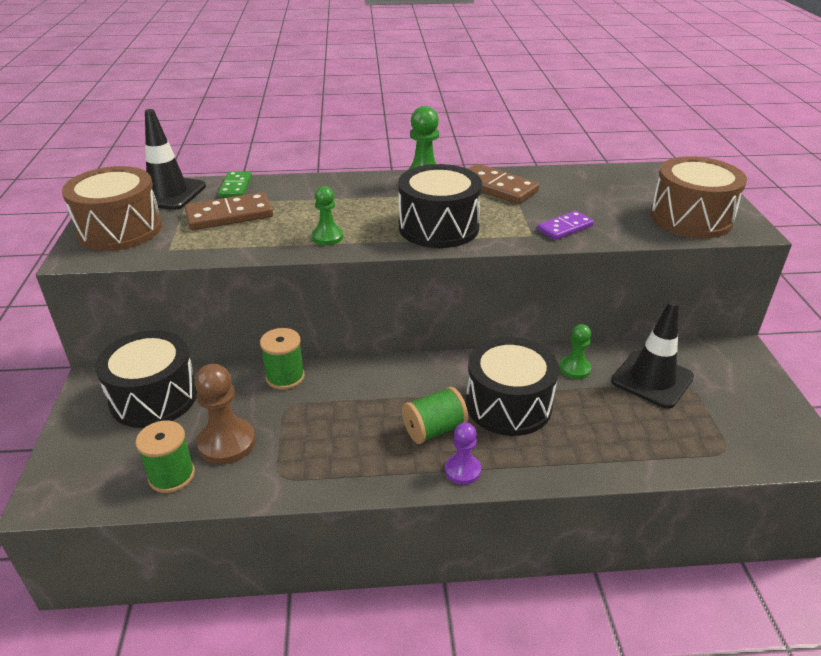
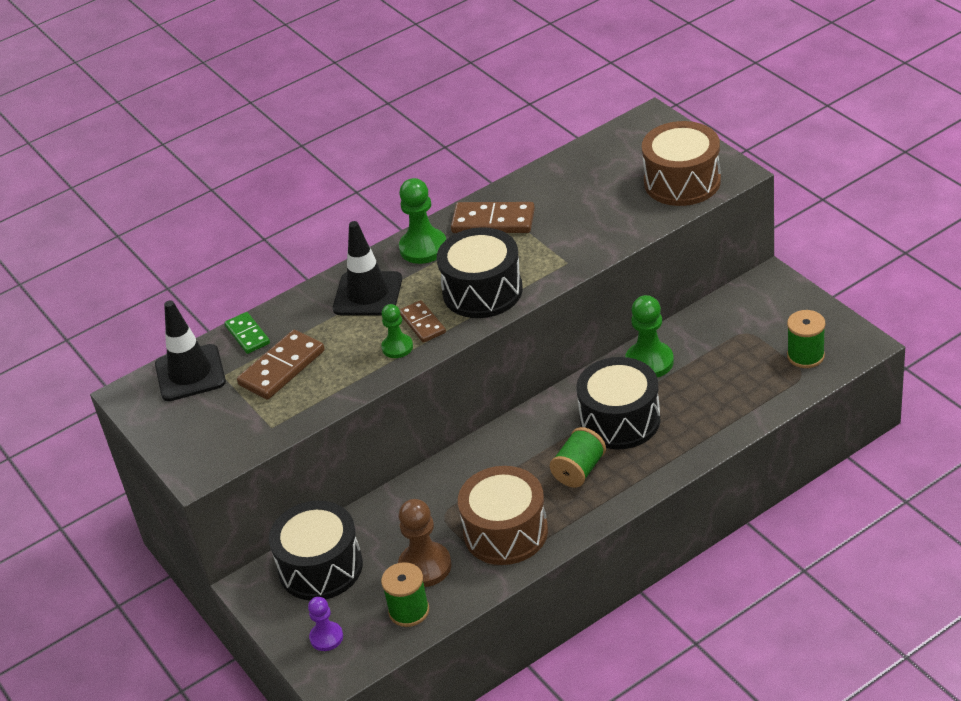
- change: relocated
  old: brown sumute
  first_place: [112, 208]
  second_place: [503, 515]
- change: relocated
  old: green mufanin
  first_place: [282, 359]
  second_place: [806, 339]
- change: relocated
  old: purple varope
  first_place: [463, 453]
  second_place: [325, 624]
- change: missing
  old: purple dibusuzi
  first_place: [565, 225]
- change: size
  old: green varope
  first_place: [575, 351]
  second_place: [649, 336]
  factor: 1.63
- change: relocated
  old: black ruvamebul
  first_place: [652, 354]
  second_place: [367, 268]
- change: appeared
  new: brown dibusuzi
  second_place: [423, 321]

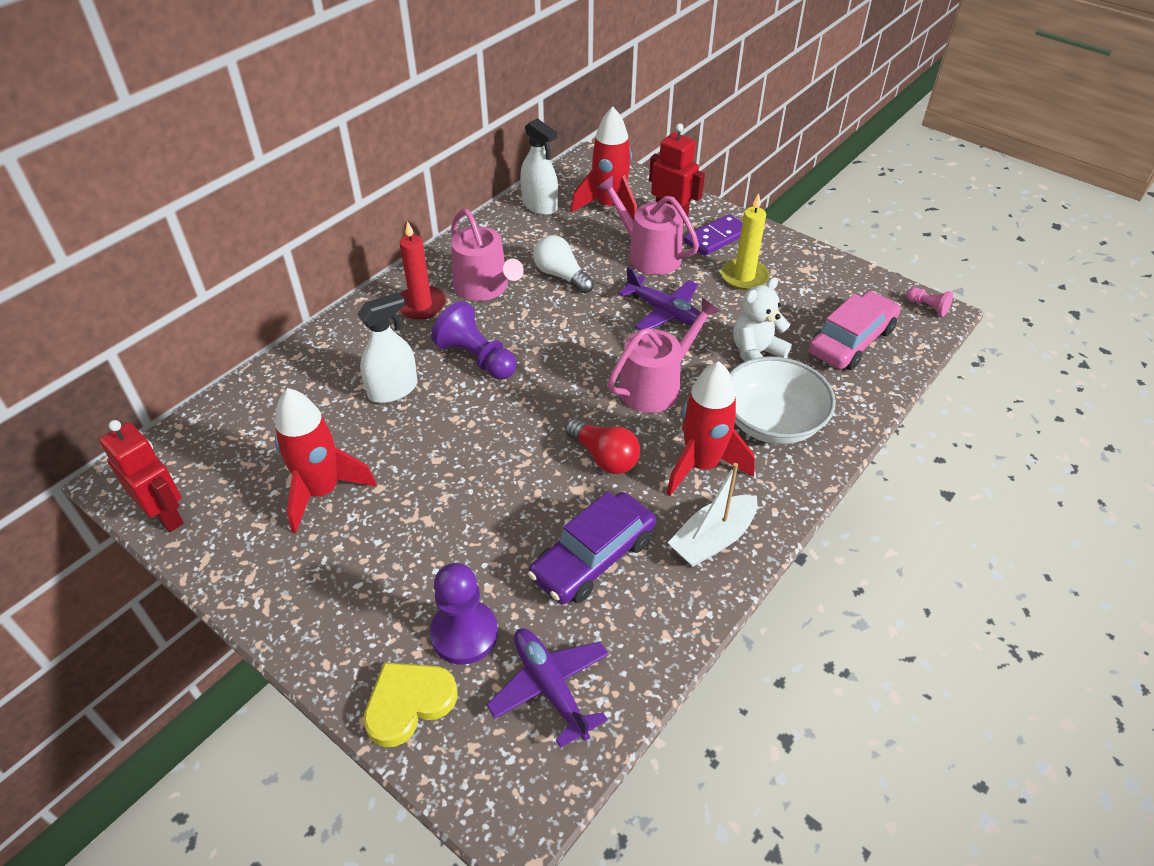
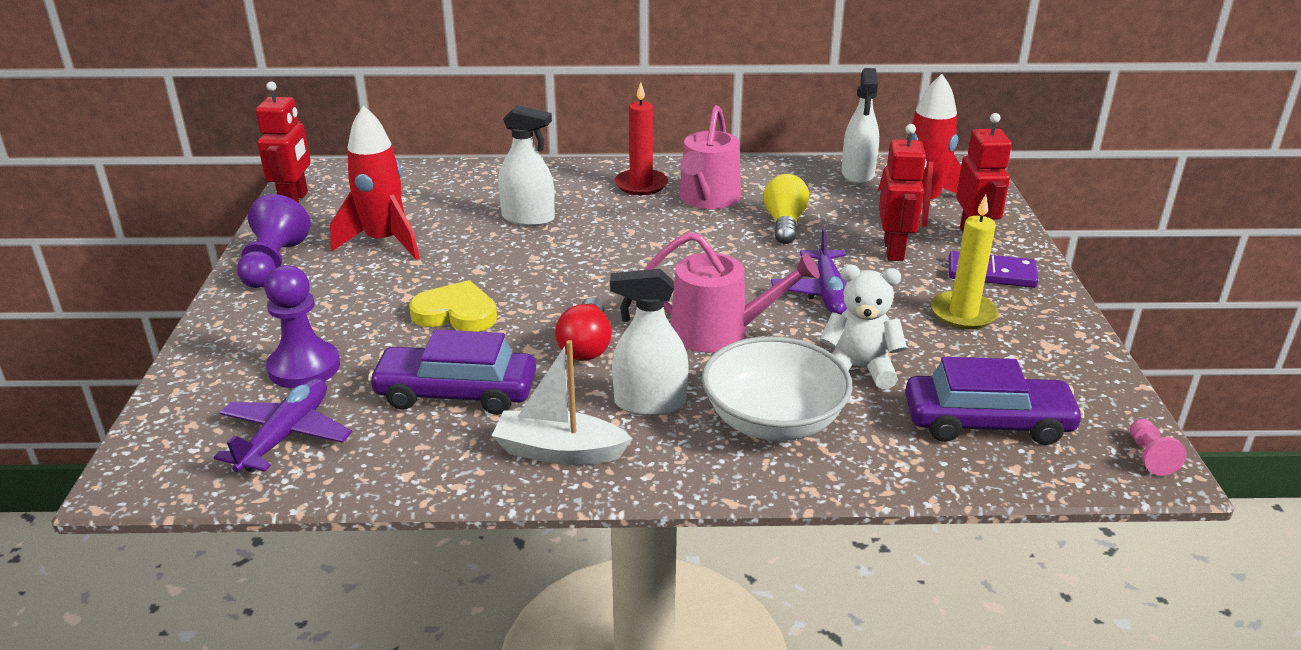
- change: relocated
  old: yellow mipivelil
  first_place: [410, 704]
  second_place: [453, 306]
- change: relocated
  old: purple varope
  first_place: [474, 340]
  second_place: [273, 241]
- change: colour
  old: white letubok
  new: yellow letubok
  first_place: [563, 264]
  second_place: [786, 209]
- change: exchanged
  old: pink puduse
  new: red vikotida
  first_place: [648, 225]
  second_place: [903, 192]
- change: exchanged
  old: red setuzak
  new: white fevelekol
  first_place: [710, 428]
  second_place: [649, 342]
- change: colour
  old: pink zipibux
  new: purple zipibux
  first_place: [855, 330]
  second_place: [994, 401]

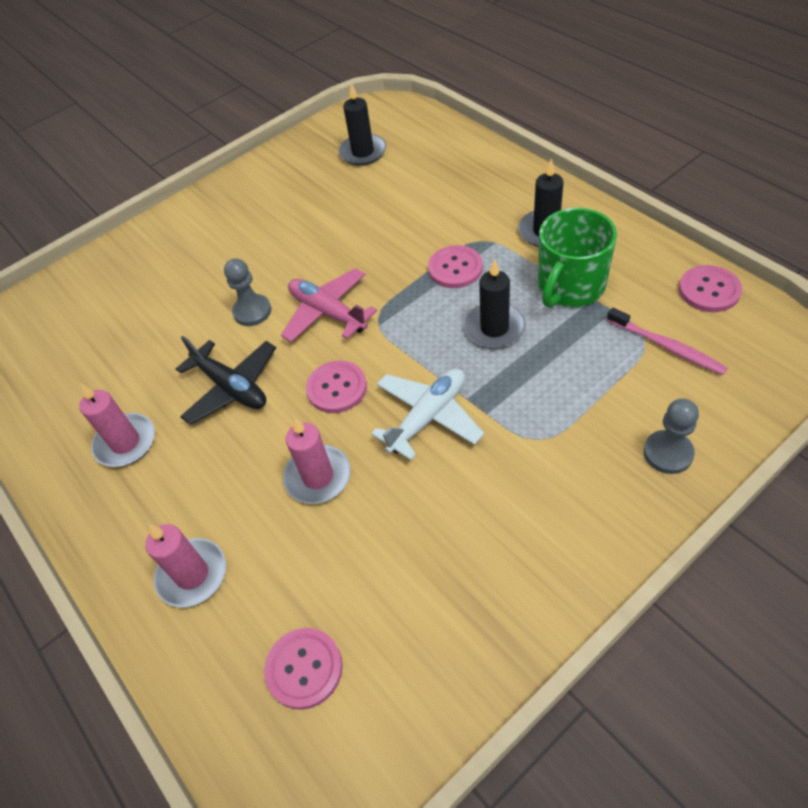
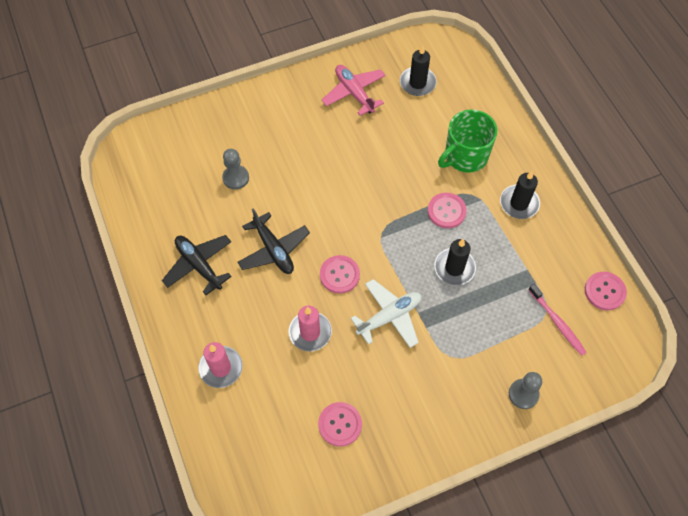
- change: exchanged
  old: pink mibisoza
  new: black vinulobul
  first_place: [117, 425]
  second_place: [197, 265]
- change: relocated
  old: grey varope
  first_place: [247, 292]
  second_place: [235, 169]
- change: relocated
  old: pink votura
  first_place: [303, 669]
  second_place: [340, 424]
- change: relocated
  old: pink vinulobul
  first_place: [329, 305]
  second_place: [354, 90]
- change: relocated
  old: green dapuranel
  first_place: [577, 258]
  second_place: [467, 141]

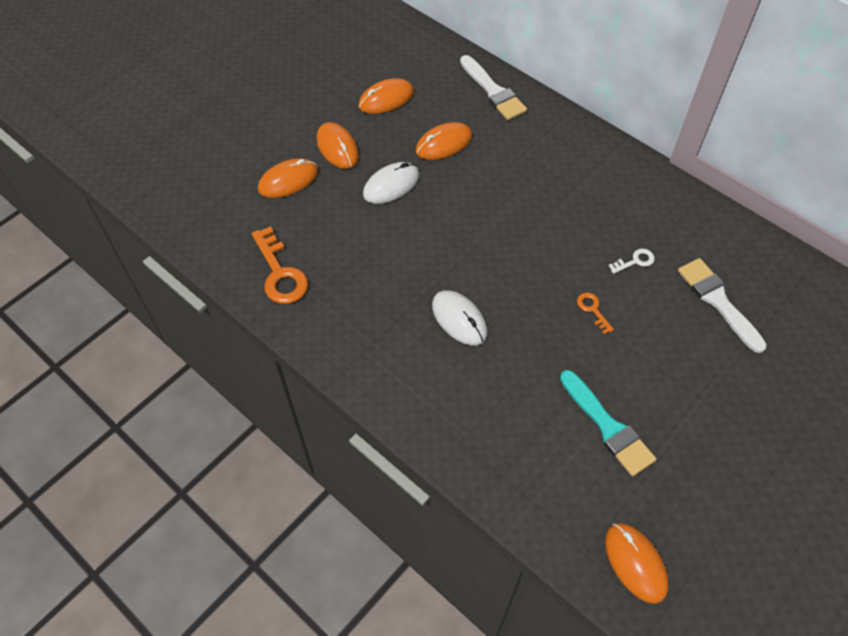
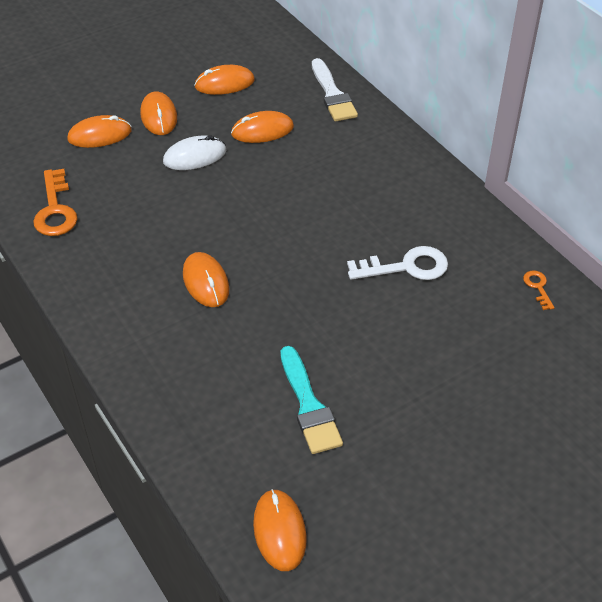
- change: colour
  old: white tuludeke
  new: orange tuludeke
  first_place: [460, 318]
  second_place: [206, 279]
- change: relocated
  old: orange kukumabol
  first_place: [595, 313]
  second_place: [538, 290]
- change: size
  old: white kukumabol
  first_place: [631, 261]
  second_place: [397, 263]
  factor: 1.97
- change: missing
  old: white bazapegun
  first_place: [722, 305]

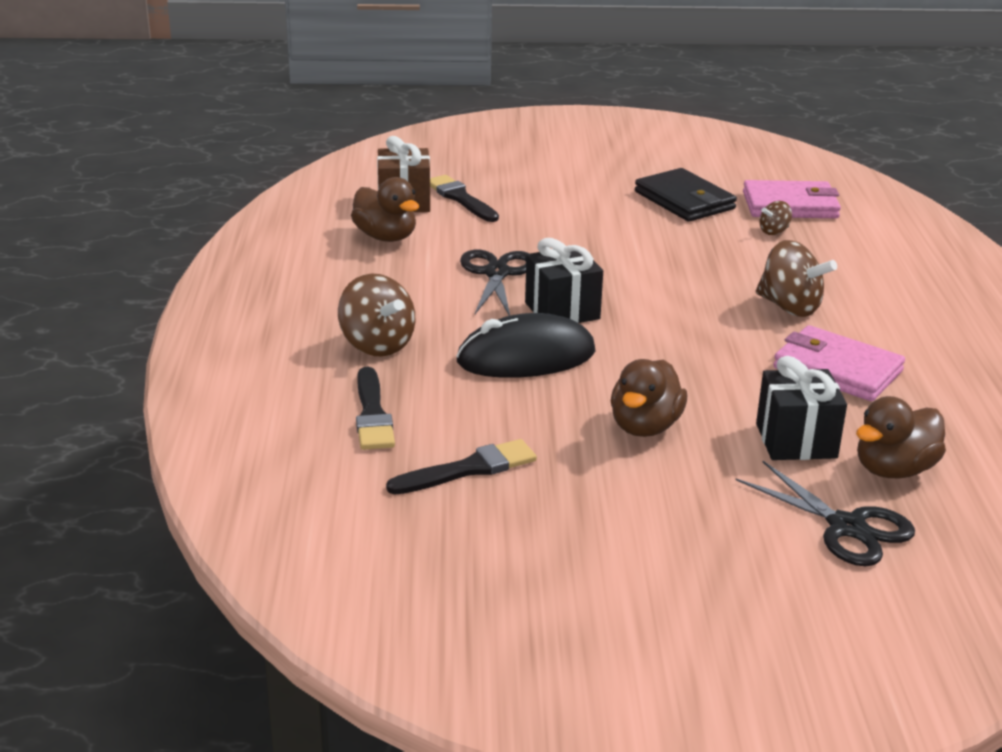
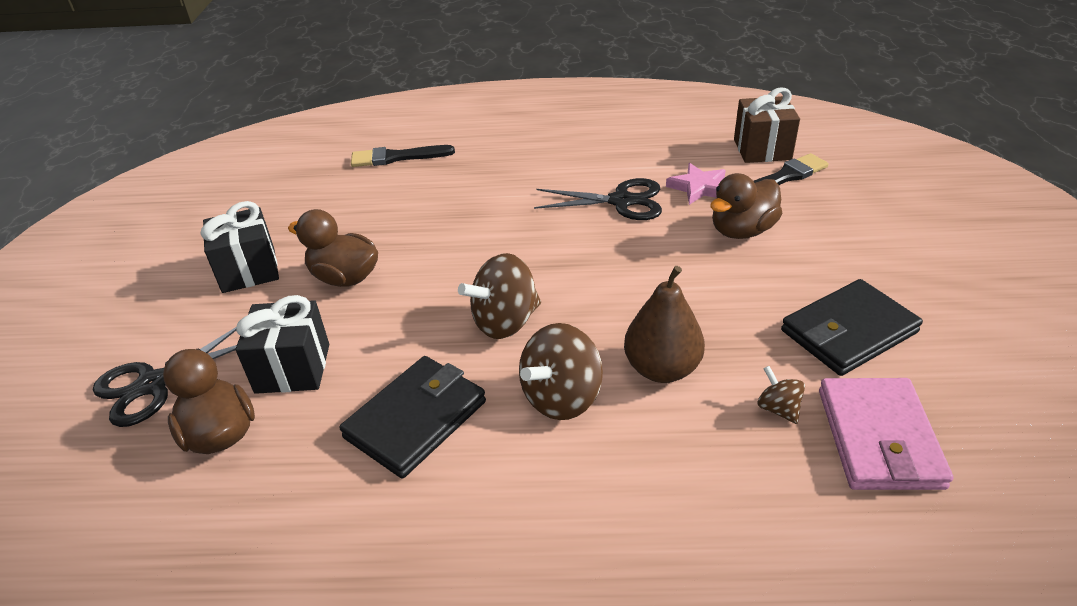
- change: relocated
  old: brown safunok
  first_place: [376, 315]
  second_place: [499, 296]
- change: relocated
  old: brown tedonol
  first_place: [385, 209]
  second_place: [746, 206]
- change: missing
  old: black bazapegun
  first_place: [461, 466]
- change: missing
  old: black tuludeke
  first_place: [526, 345]
- change: relocated
  old: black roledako
  first_place: [564, 280]
  second_place: [240, 247]
- change: colour
  old: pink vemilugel
  new: black vemilugel
  first_place: [839, 363]
  second_place: [413, 417]
- change: appeared
  new: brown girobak
  second_place: [664, 324]
- change: appeared
  new: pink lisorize
  second_place: [696, 184]

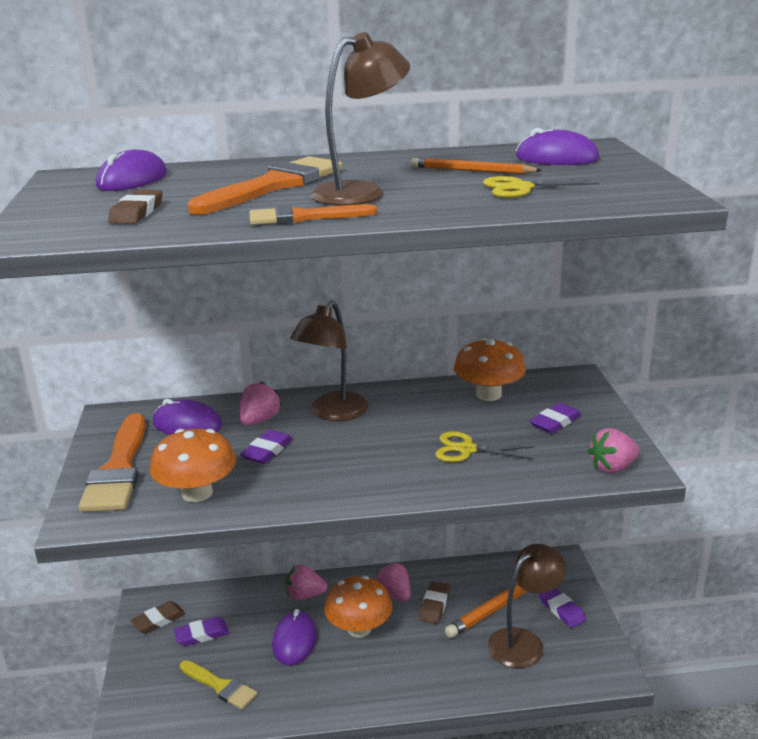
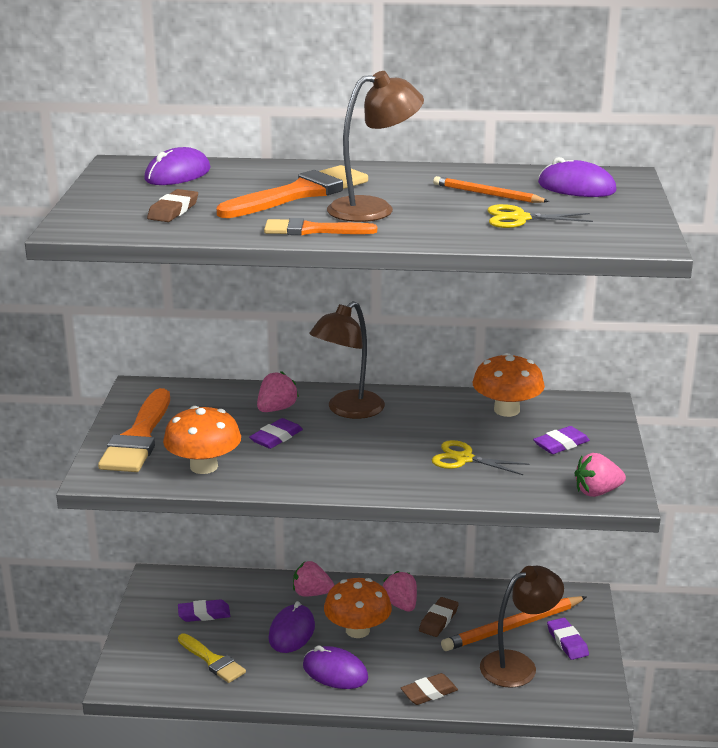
- change: relocated
  old: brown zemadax
  first_place: [157, 617]
  second_place: [429, 689]
- change: relocated
  old: purple tuludeke
  first_place: [187, 417]
  second_place: [335, 667]

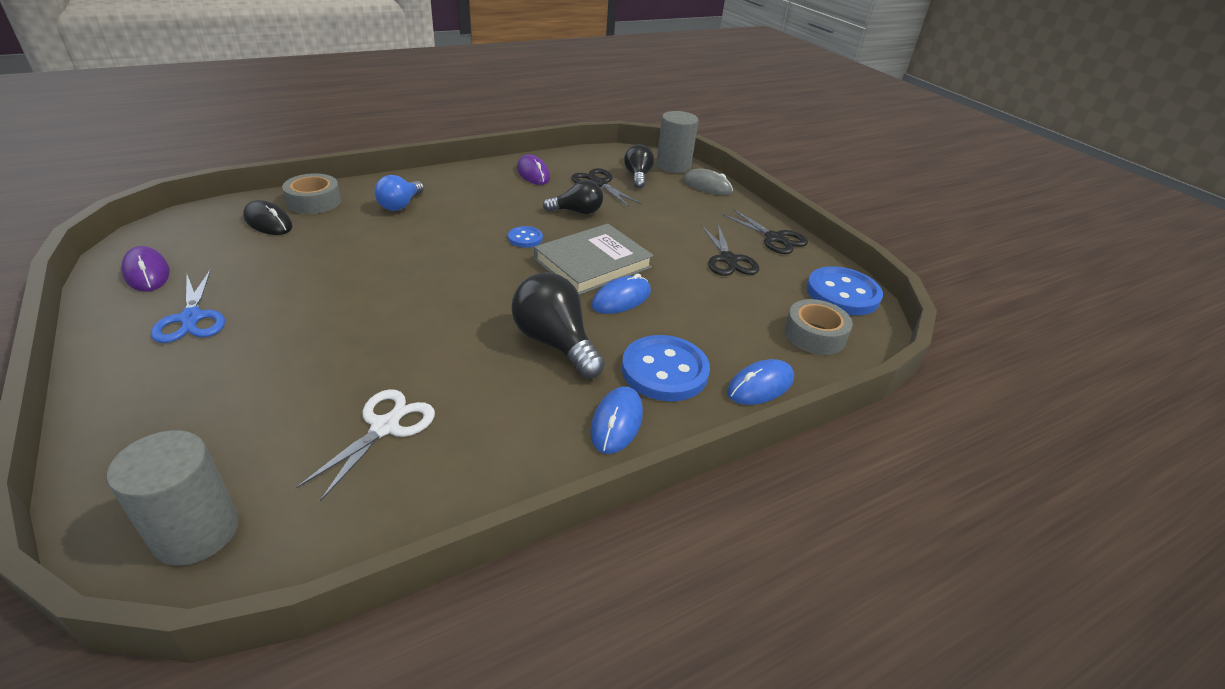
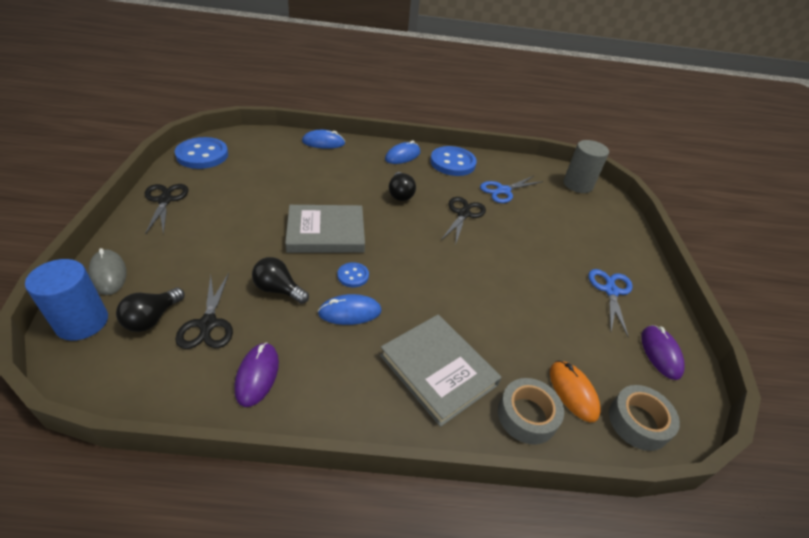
- change: colour
  old: black tuludeke
  new: orange tuludeke
  first_place: [267, 217]
  second_place: [575, 391]
- change: colour
  old: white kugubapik
  new: blue kugubapik
  first_place: [365, 445]
  second_place: [511, 189]
- change: exchanged
  old: blue letubok
  new: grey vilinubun
  first_place: [399, 193]
  second_place: [441, 371]
- change: size
  old: black letubok
  first_place: [558, 325]
  second_place: [402, 186]
  factor: 0.65
- change: relocated
  old: blue tuludeke
  first_place: [621, 294]
  second_place: [350, 309]
- change: relocated
  old: blue votura
  first_place: [666, 368]
  second_place: [453, 161]
- change: colour
  old: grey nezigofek
  new: blue nezigofek
  first_place: [677, 142]
  second_place: [66, 300]
- change: relocated
  old: black kugubapik
  first_place: [730, 250]
  second_place: [463, 221]
- change: relocated
  old: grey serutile
  first_place: [818, 327]
  second_place: [644, 418]

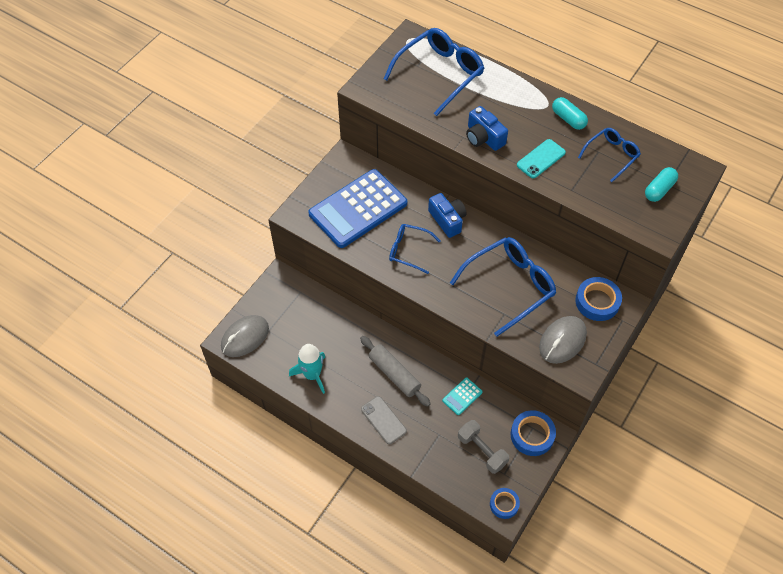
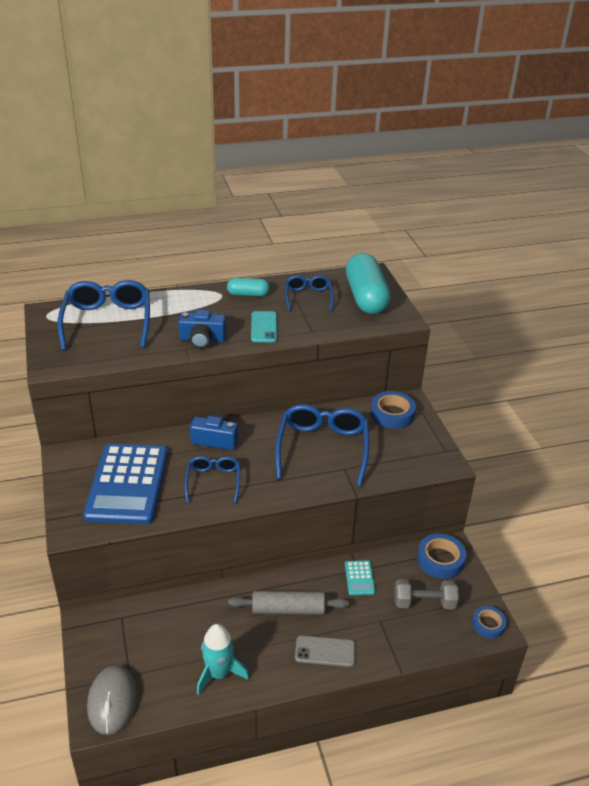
- change: spun
  old: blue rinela
  first_place: [414, 249]
  second_place: [212, 479]
  degrees: 120
- change: missing
  old: grey tuludeke
  first_place: [563, 340]
- change: size
  old: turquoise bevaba
  first_place: [661, 184]
  second_place: [368, 283]
  factor: 1.98

